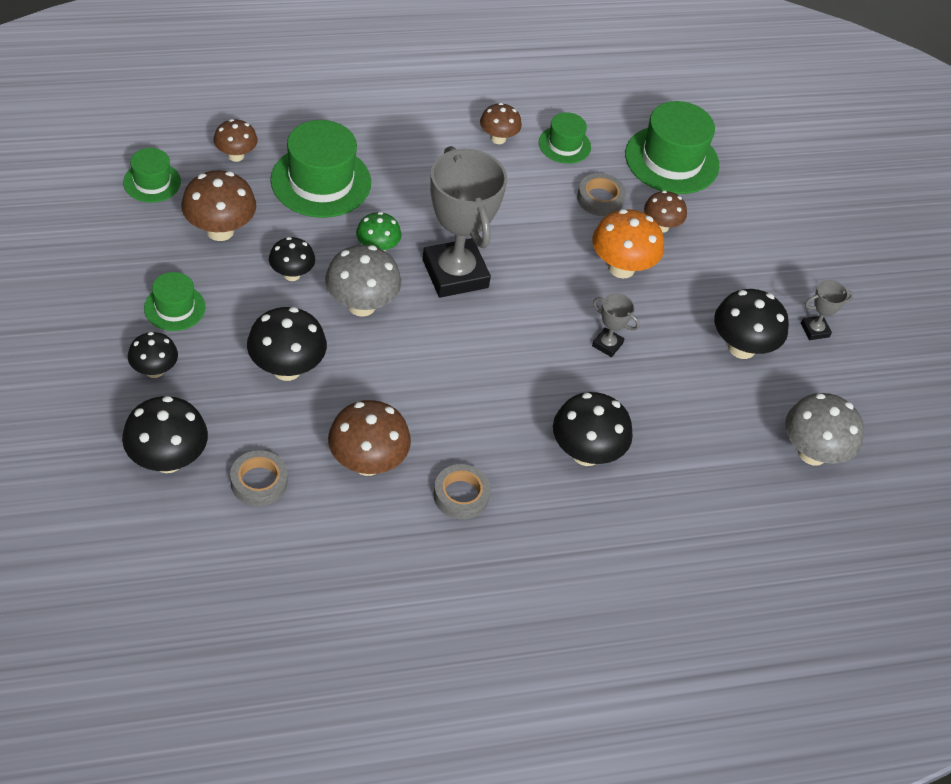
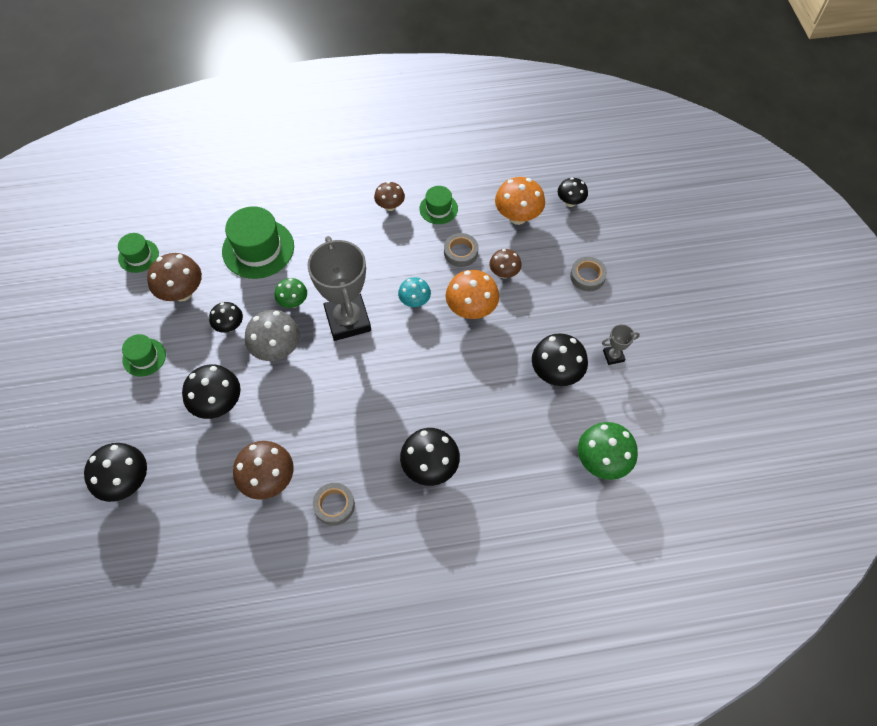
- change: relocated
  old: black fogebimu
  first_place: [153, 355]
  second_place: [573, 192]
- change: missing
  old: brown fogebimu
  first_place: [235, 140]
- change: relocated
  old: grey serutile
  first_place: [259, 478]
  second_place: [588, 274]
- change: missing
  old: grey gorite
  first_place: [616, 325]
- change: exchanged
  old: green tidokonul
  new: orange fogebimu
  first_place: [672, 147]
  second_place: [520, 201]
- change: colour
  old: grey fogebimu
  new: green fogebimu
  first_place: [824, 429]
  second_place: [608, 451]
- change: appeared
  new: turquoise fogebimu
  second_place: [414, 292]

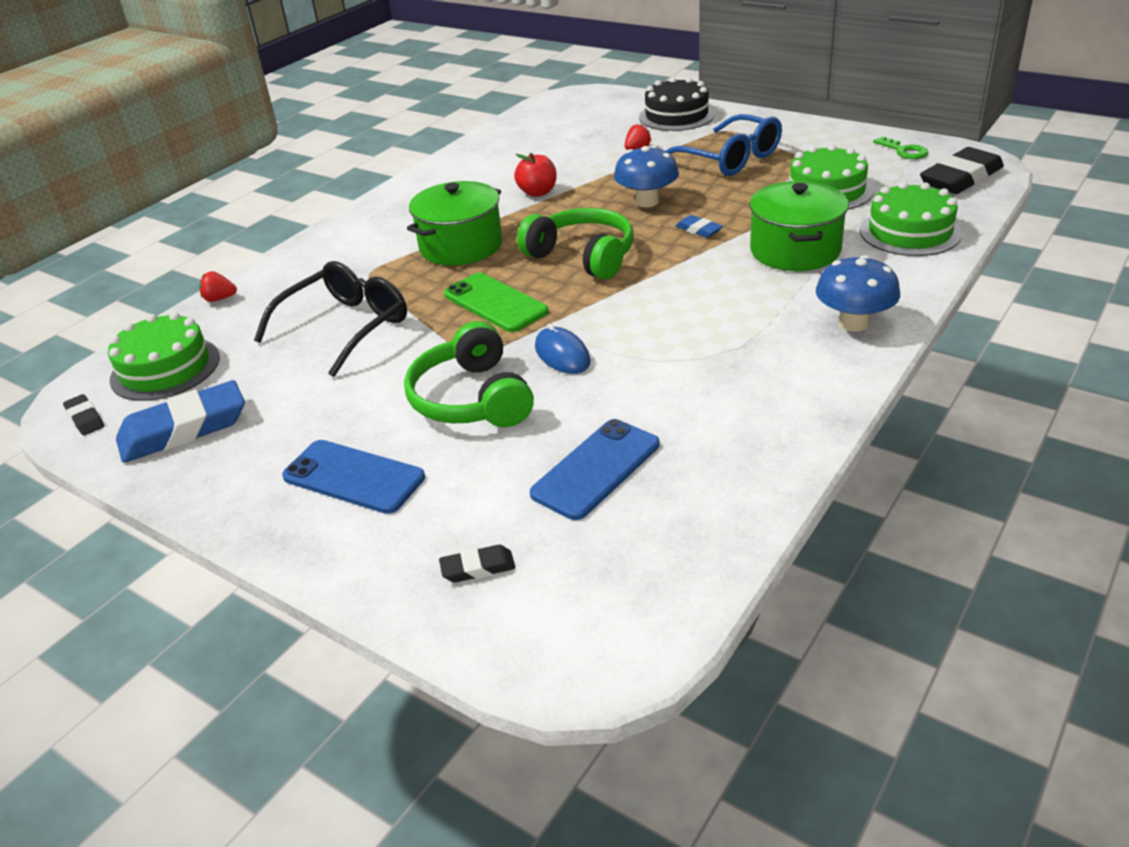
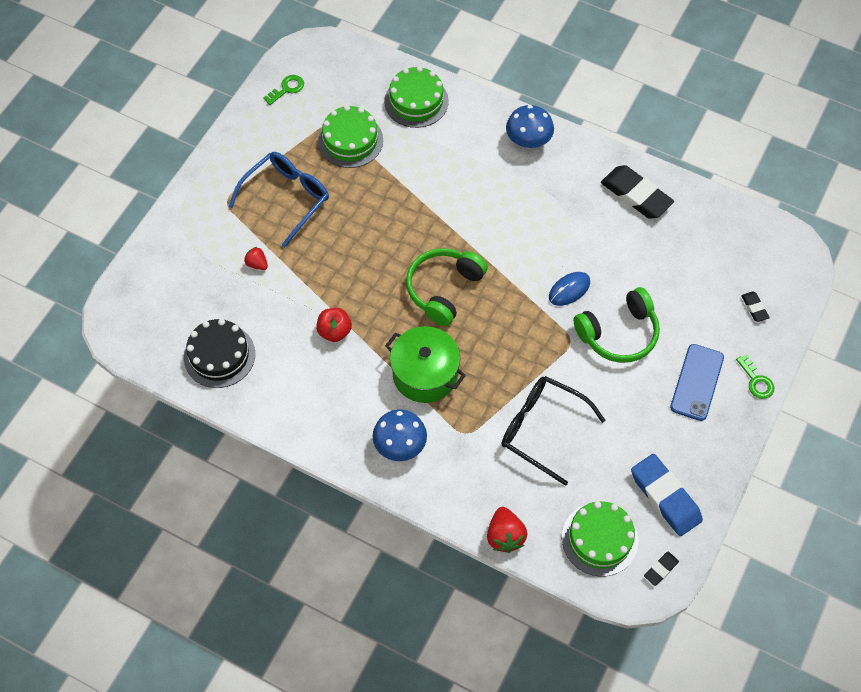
- change: size
  old: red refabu
  first_place: [218, 286]
  second_place: [507, 530]
  factor: 1.68
- change: missing
  old: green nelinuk
  first_place: [496, 302]
- change: missing
  old: blue nelinuk
  first_place: [594, 469]
- change: relocated
  old: blue fogebimu
  first_place: [646, 176]
  second_place: [400, 435]
- change: relocated
  old: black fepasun
  first_place: [677, 104]
  second_place: [219, 353]
- change: missing
  old: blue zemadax
  first_place: [699, 226]
- change: missing
  old: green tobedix
  first_place: [799, 226]
- change: relocated
  old: black zemadax
  first_place: [962, 170]
  second_place: [637, 192]
- change: appeared
  new: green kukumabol
  second_place: [755, 376]

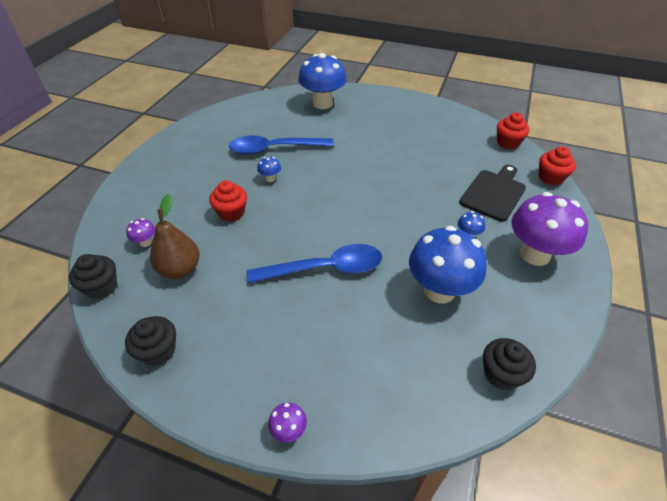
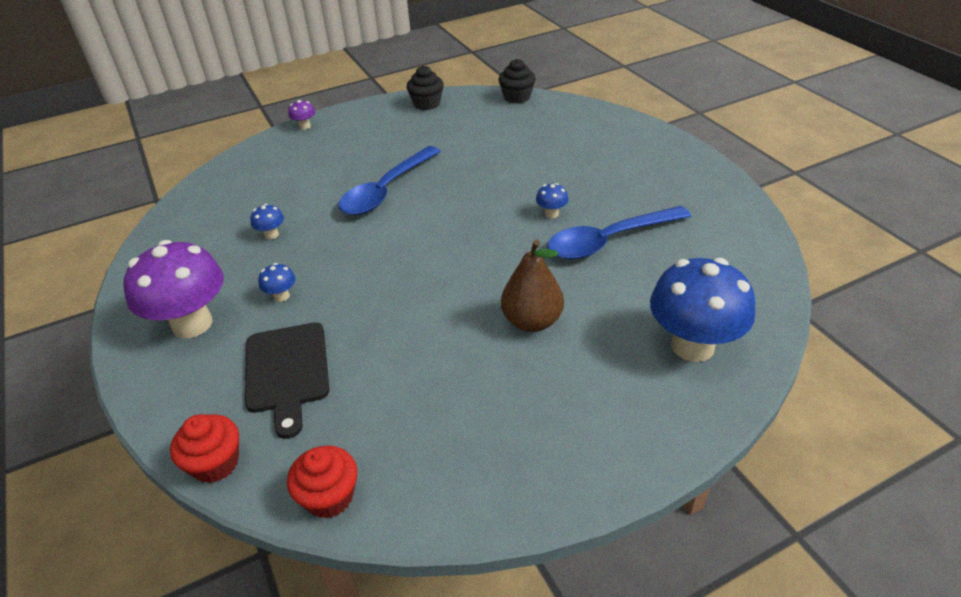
- change: missing
  old: purple fogebimu
  first_place: [140, 232]
- change: relocated
  old: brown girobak
  first_place: [175, 236]
  second_place: [532, 285]
- change: missing
  old: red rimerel
  first_place: [228, 201]
- change: spun
  old: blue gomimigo
  first_place: [281, 145]
  second_place: [619, 232]
  degrees: -150
- change: size
  old: blue fogebimu
  first_place: [448, 264]
  second_place: [267, 222]
  factor: 0.41
- change: missing
  old: black rimerel
  first_place: [509, 364]

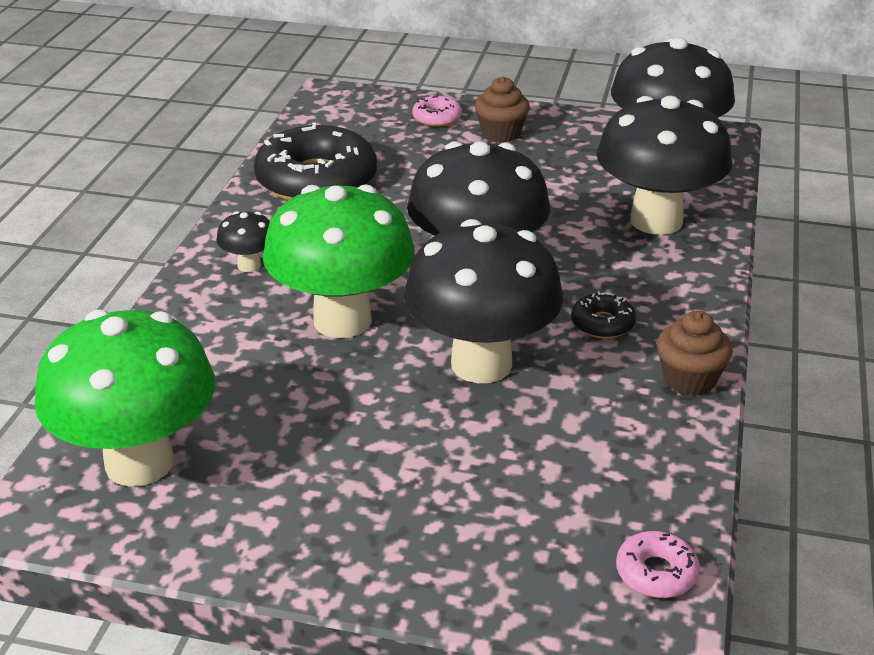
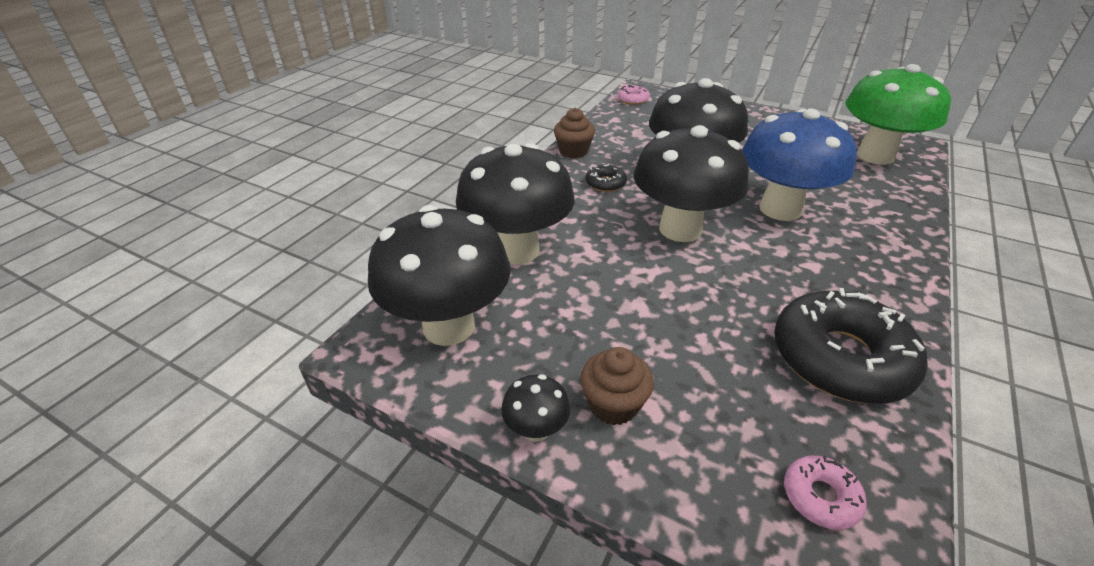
- change: relocated
  old: black fogebimu
  first_place: [243, 241]
  second_place: [535, 408]
- change: colour
  old: green fogebimu
  new: blue fogebimu
  first_place: [339, 261]
  second_place: [799, 165]
- change: relocated
  old: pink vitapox
  first_place: [437, 111]
  second_place: [825, 492]

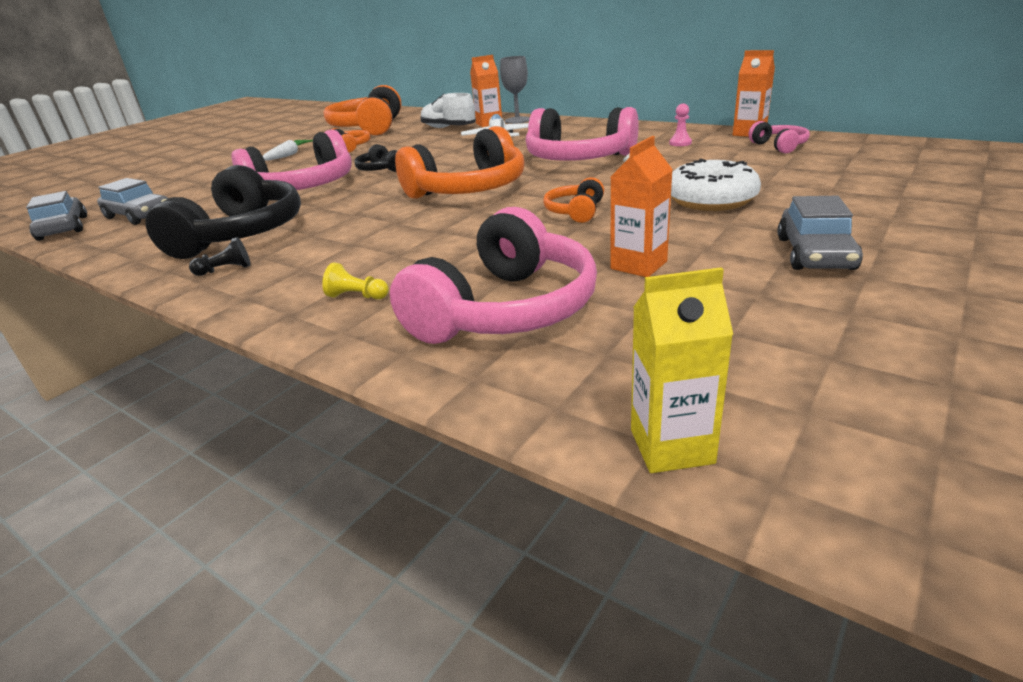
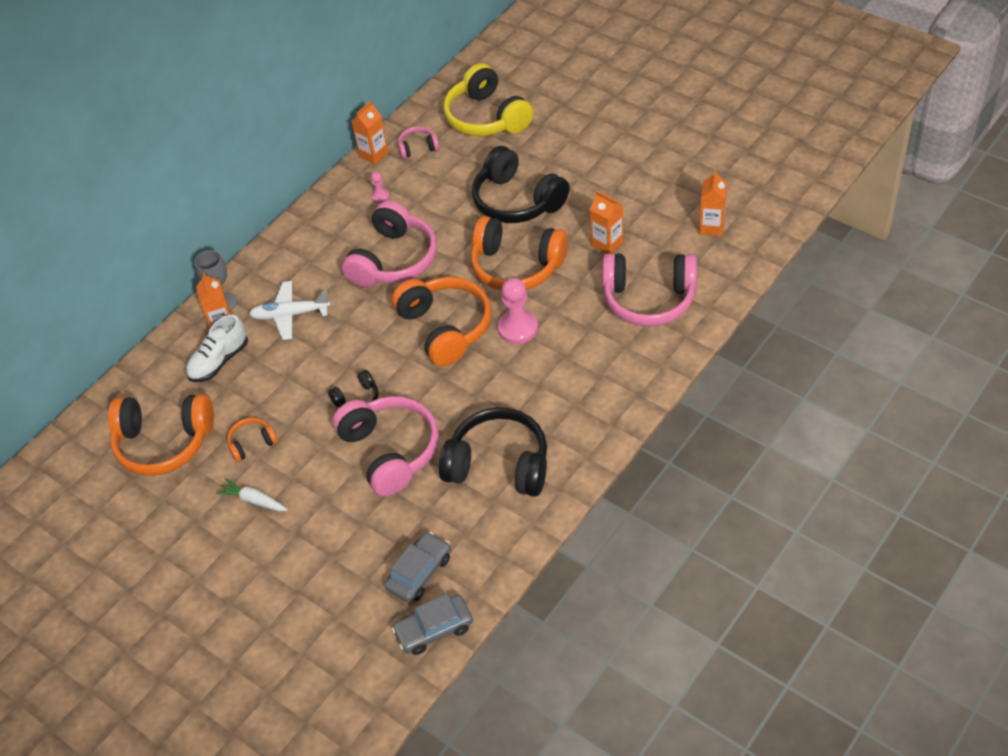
- change: missing
  old: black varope
  first_place: [220, 256]
- change: missing
  old: yellow varope
  first_place: [355, 281]
- change: spun
  old: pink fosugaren
  first_place: [493, 275]
  second_place: [649, 290]
  degrees: 150
- change: size
  old: orange fosugaren
  first_place: [573, 200]
  second_place: [519, 253]
  factor: 2.13
- change: missing
  old: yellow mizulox
  first_place: [682, 370]
- change: exchanged
  old: white vitapox
  new: black fosugaren
  first_place: [716, 185]
  second_place: [521, 184]
- change: missing
  old: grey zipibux
  first_place: [820, 233]
- change: appeared
  new: yellow fosugaren
  second_place: [488, 99]
- change: appeared
  new: pink varope
  second_place: [518, 311]
- change: appeared
  new: orange mizulox
  second_place: [713, 203]

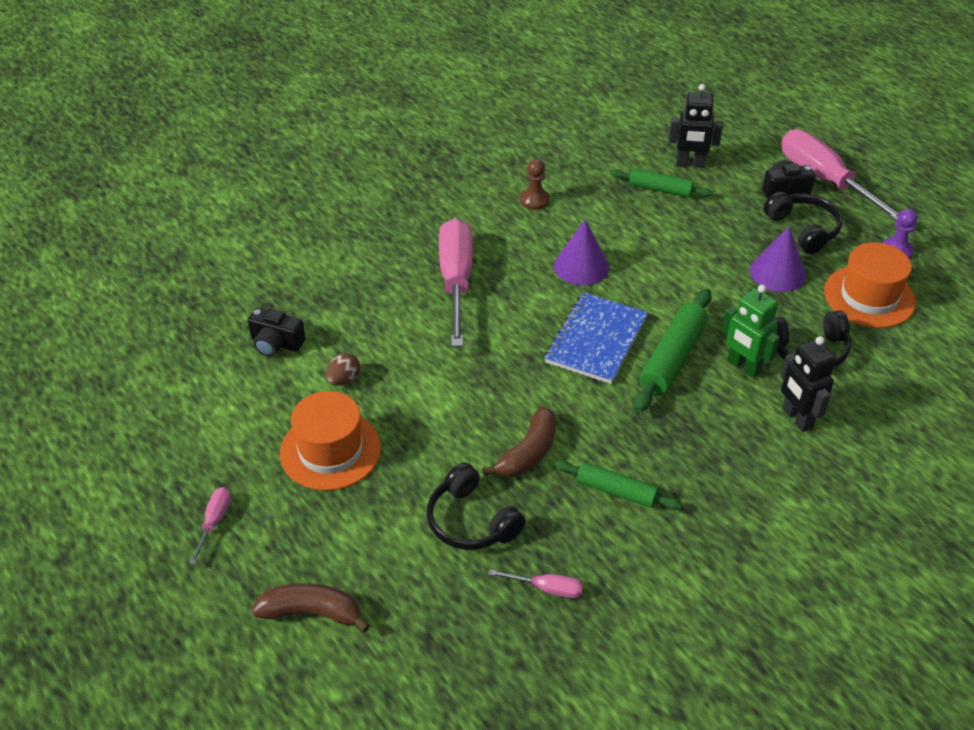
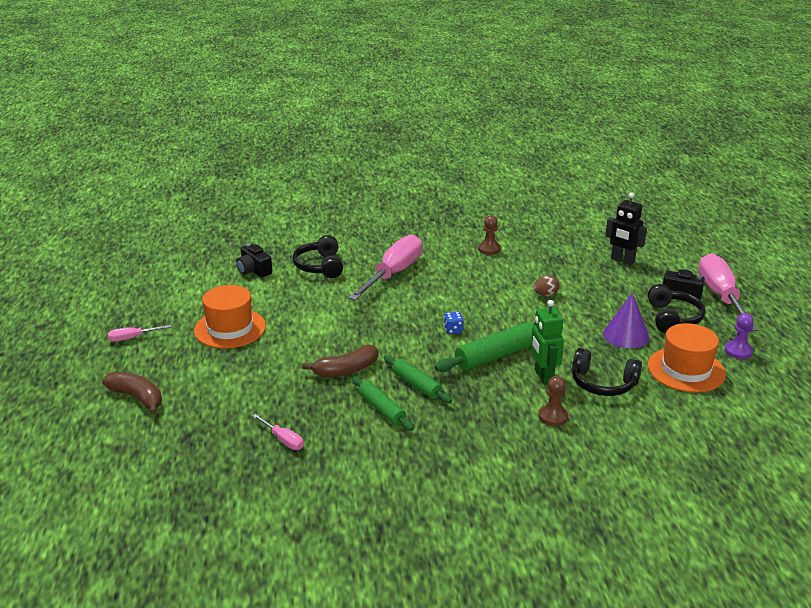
- change: spun
  old: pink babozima
  first_place: [210, 525]
  second_place: [139, 333]
  degrees: -150
- change: relocated
  old: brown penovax
  first_place: [343, 369]
  second_place: [546, 285]
- change: relocated
  old: black fosugaren
  first_place: [476, 506]
  second_place: [318, 256]
- change: exchanged
  old: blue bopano
  new: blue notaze
  first_place: [596, 338]
  second_place: [454, 323]
- change: missing
  old: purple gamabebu
  first_place: [581, 252]
- change: relocated
  old: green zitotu
  first_place: [662, 182]
  second_place: [418, 379]
- change: exchanged
  old: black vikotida
  new: brown varope
  first_place: [808, 384]
  second_place: [553, 401]

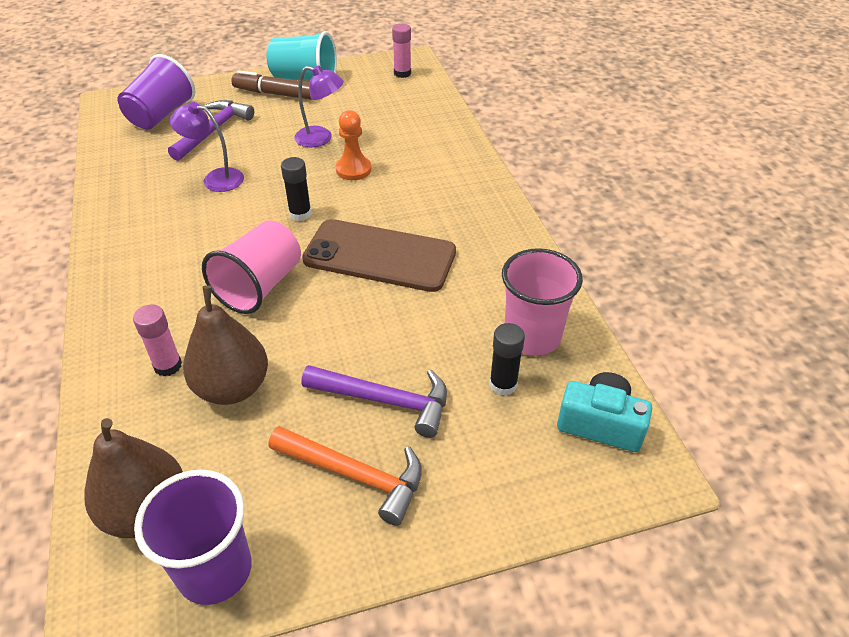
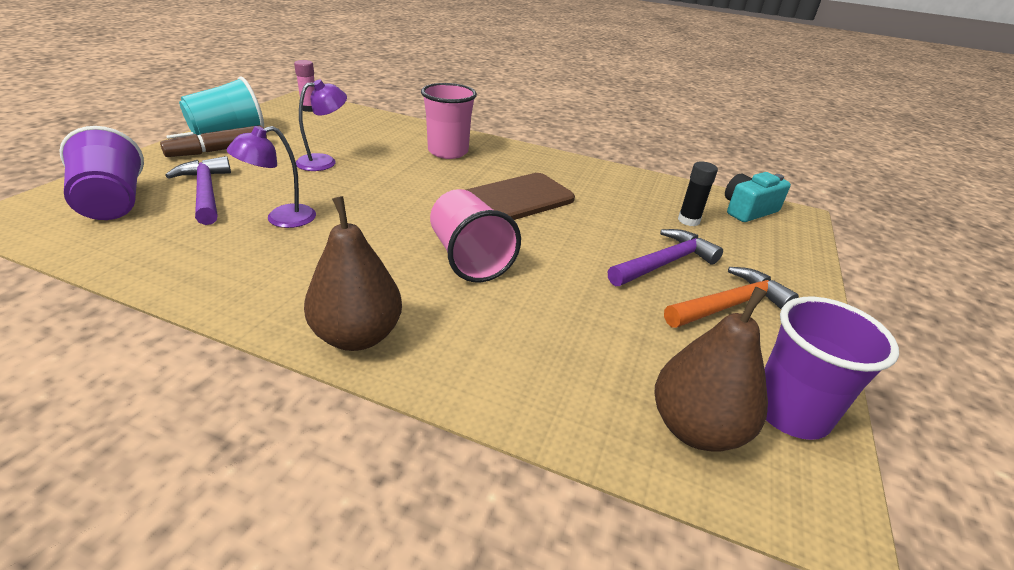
- change: missing
  old: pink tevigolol
  first_place: [157, 340]
- change: relocated
  old: brown girobak
  first_place: [225, 345]
  second_place: [353, 273]
- change: missing
  old: black tevigolol
  first_place: [296, 189]
- change: missing
  old: orange varope
  first_place: [353, 145]
- change: relocated
  old: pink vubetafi
  first_place: [542, 302]
  second_place: [449, 121]

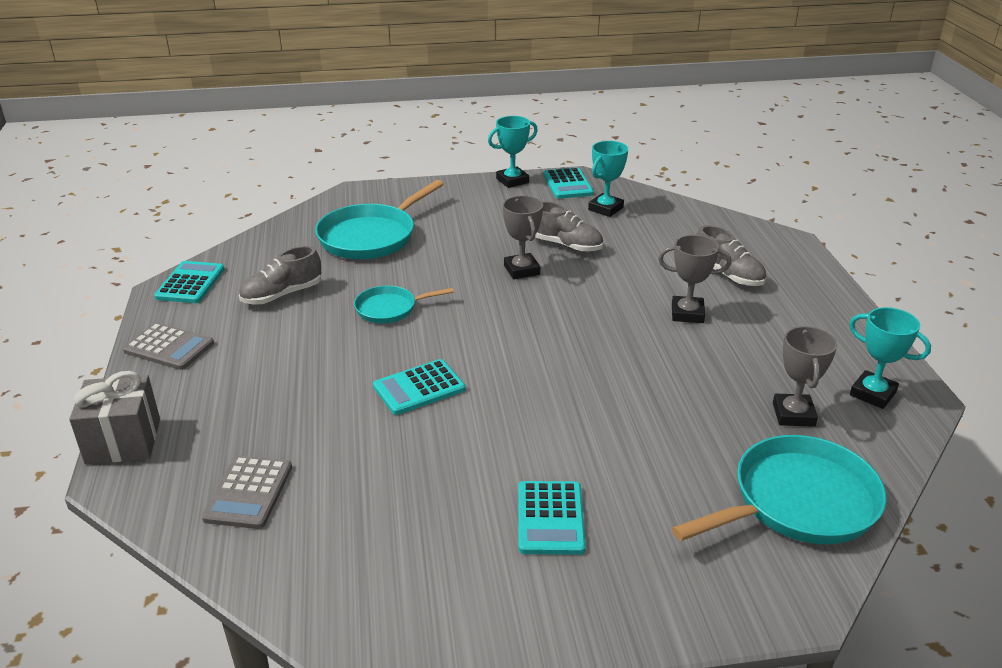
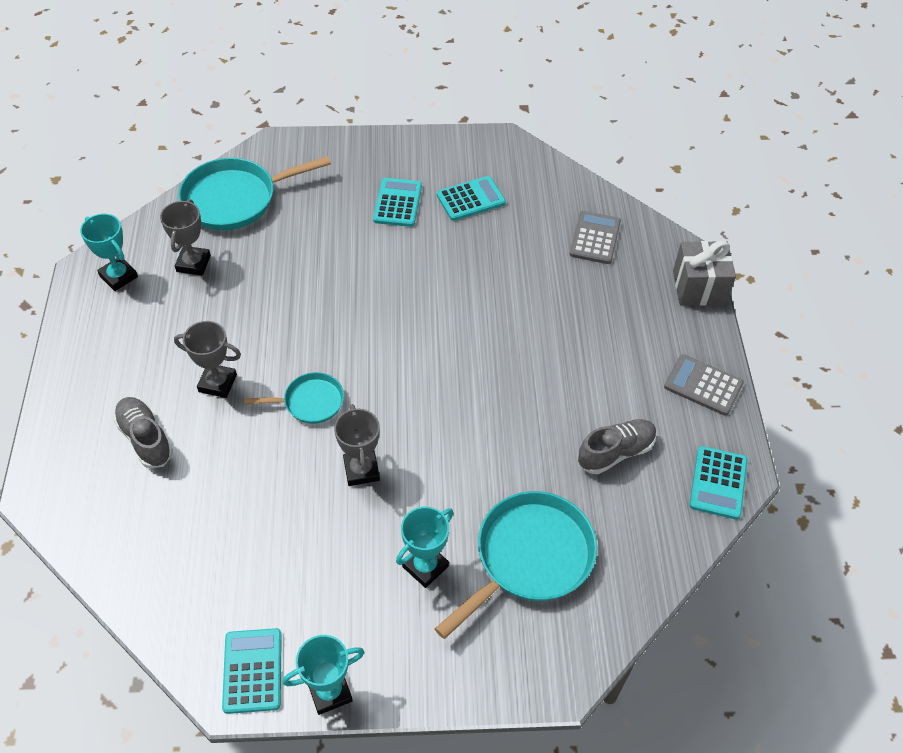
- change: relocated
  old: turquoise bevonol
  first_place: [404, 304]
  second_place: [294, 398]
- change: relocated
  old: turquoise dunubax
  first_place: [419, 387]
  second_place: [471, 198]
- change: missing
  old: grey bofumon
  first_place: [569, 226]
- change: relocated
  old: turquoise gorite
  first_place: [608, 179]
  second_place: [424, 547]

